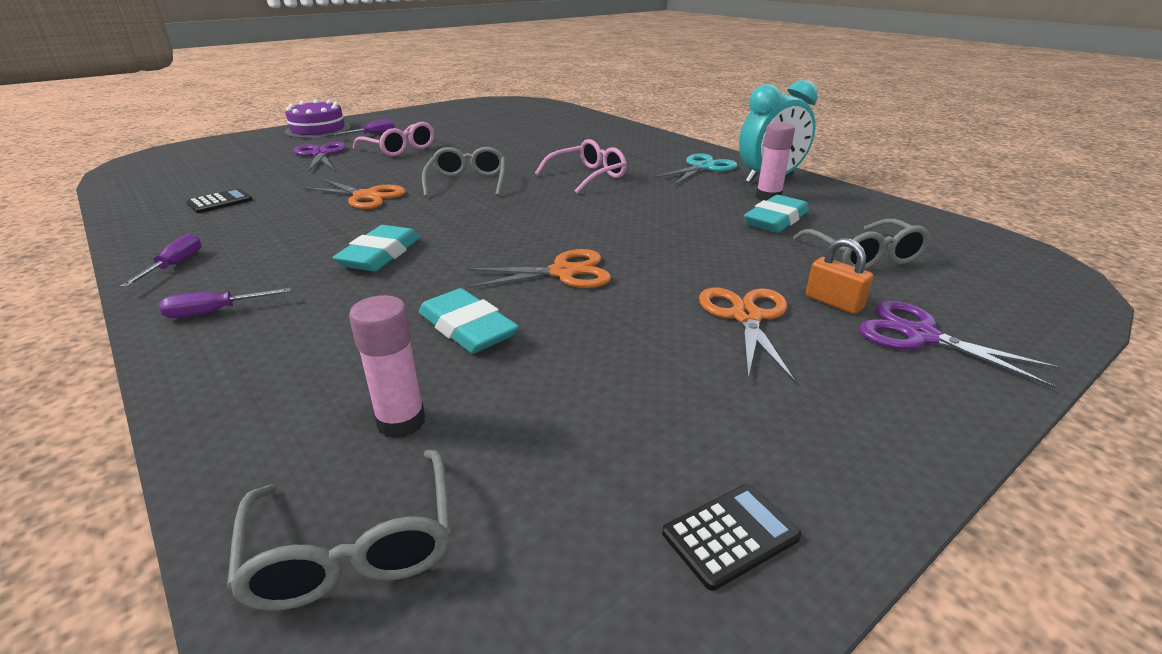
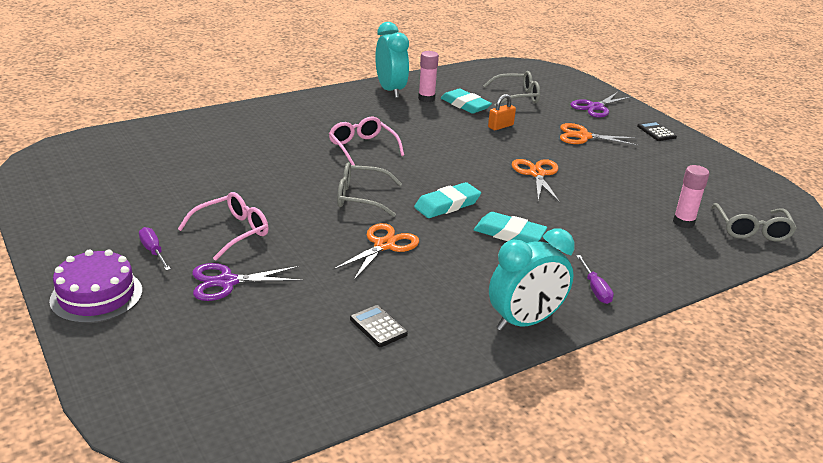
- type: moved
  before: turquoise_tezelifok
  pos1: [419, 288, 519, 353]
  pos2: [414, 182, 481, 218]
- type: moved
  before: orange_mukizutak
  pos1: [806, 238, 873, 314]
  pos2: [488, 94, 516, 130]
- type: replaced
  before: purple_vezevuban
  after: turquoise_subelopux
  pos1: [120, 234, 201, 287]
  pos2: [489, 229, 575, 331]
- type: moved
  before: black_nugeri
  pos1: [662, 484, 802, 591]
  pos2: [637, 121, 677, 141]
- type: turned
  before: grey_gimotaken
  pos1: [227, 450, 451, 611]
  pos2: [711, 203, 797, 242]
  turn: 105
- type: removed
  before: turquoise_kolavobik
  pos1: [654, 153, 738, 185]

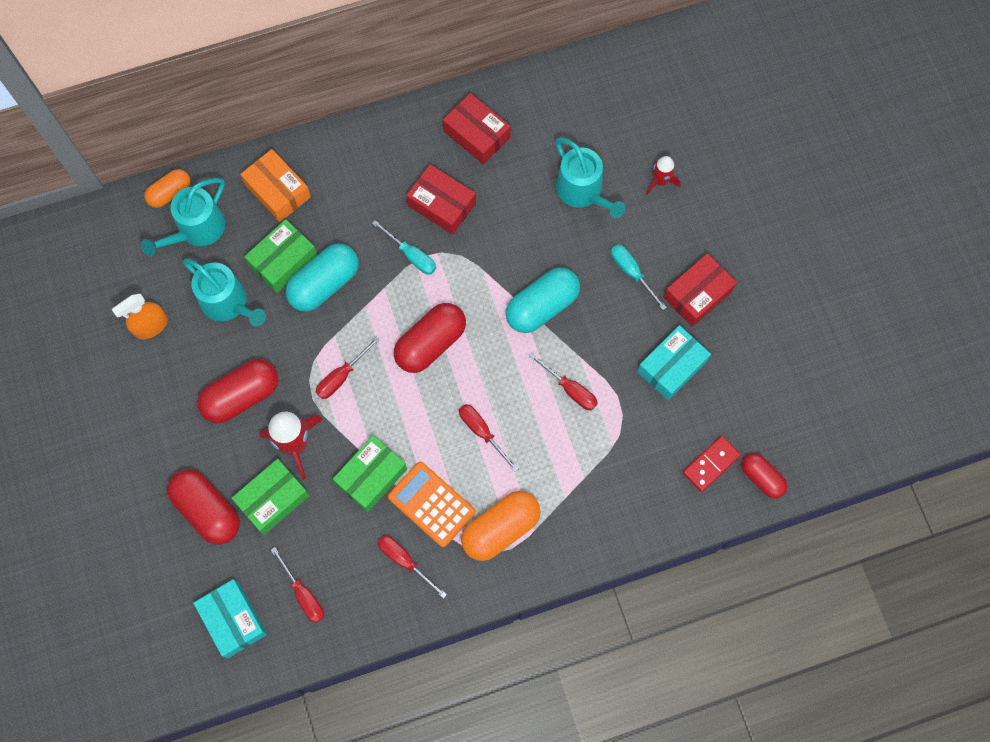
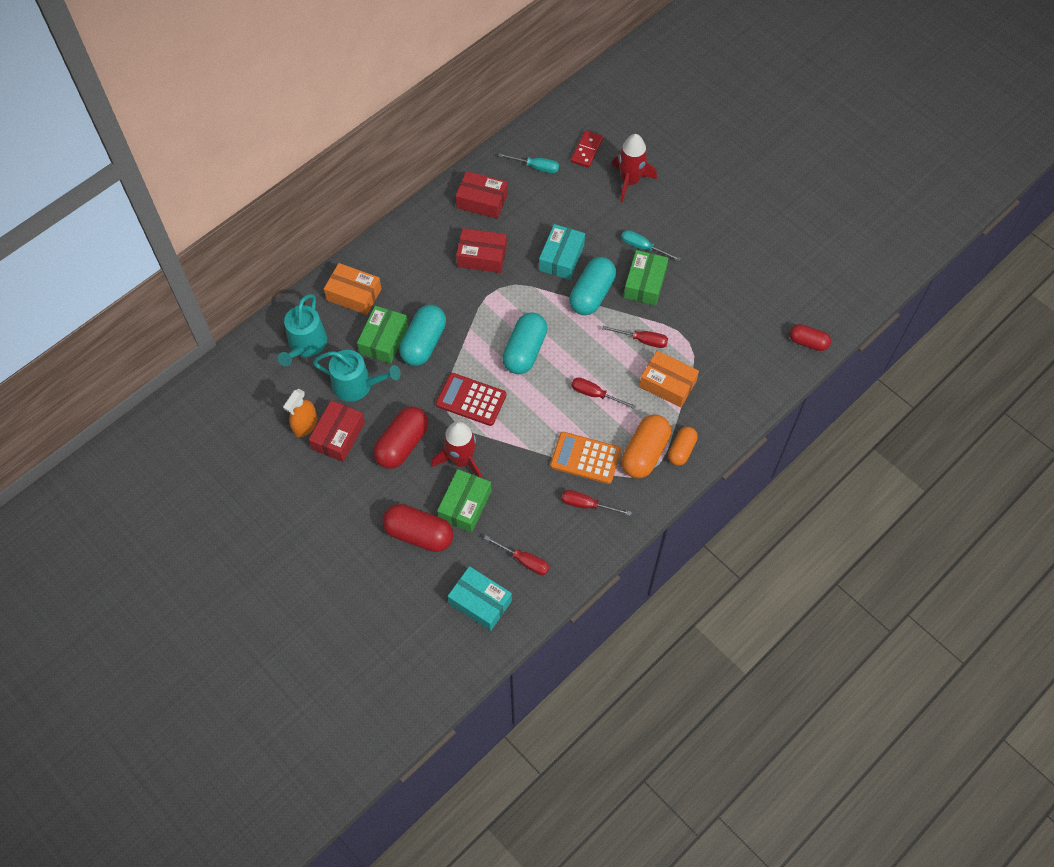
- type: moved
  before: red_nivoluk
  pos1: [663, 253, 737, 327]
  pos2: [309, 400, 365, 462]
- type: replaced
  before: red_vezevuban
  after: red_nugeri
  pos1: [316, 336, 380, 399]
  pos2: [436, 373, 506, 426]
- type: moved
  before: turquoise_vezevuban
  pos1: [372, 220, 436, 275]
  pos2: [499, 153, 559, 173]
- type: recoloured
  before: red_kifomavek
  after: turquoise_kifomavek
  pos1: [394, 303, 466, 373]
  pos2: [502, 312, 547, 374]
- type: moved
  before: turquoise_nivoluk
  pos1: [637, 325, 711, 400]
  pos2: [539, 224, 585, 280]
- type: moved
  before: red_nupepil
  pos1: [682, 436, 741, 492]
  pos2: [571, 130, 603, 168]
- type: resized
  before: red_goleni
  pos1: [646, 156, 680, 195]
  pos2: [612, 134, 657, 202]
  scale: 1.72
- type: moved
  before: green_nivoluk
  pos1: [333, 435, 407, 513]
  pos2: [624, 250, 669, 306]
- type: added
  after: orange_nivoluk
  pos2: [639, 351, 699, 408]
- type: moved
  before: orange_kifomavek
  pos1: [144, 169, 190, 208]
  pos2: [668, 426, 698, 466]
- type: removed
  before: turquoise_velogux
  pos1: [555, 137, 626, 218]

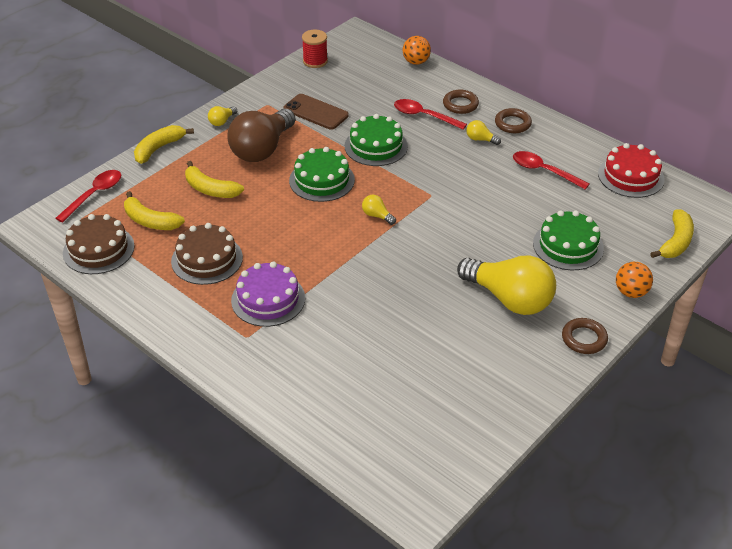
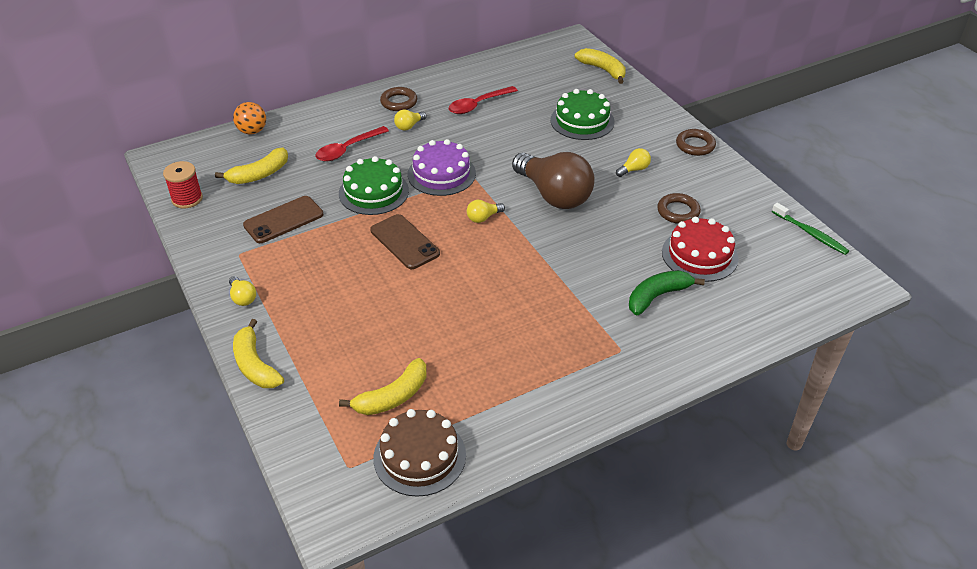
- type: moved
  before: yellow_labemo
  pos1: [185, 161, 244, 198]
  pos2: [215, 148, 288, 184]
- type: replaced
  before: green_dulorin
  after: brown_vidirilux
  pos1: [289, 147, 355, 202]
  pos2: [370, 214, 440, 269]
- type: moved
  before: purple_dulorin
  pos1: [231, 262, 305, 327]
  pos2: [407, 139, 476, 196]
- type: moved
  before: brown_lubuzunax
  pos1: [228, 109, 295, 162]
  pos2: [512, 152, 595, 209]
- type: resized
  before: yellow_lubuzunax
  pos1: [457, 256, 556, 315]
  pos2: [616, 148, 651, 177]
  scale: 0.41
- type: added
  after: green_labemo
  pos2: [629, 270, 705, 315]
- type: moved
  before: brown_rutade
  pos1: [443, 90, 479, 114]
  pos2: [657, 193, 701, 224]
- type: moved
  before: red_dulorin
  pos1: [598, 143, 665, 198]
  pos2: [662, 217, 738, 282]
- type: added
  after: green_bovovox
  pos2: [772, 203, 849, 255]
- type: removed
  before: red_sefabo
  pos1: [55, 170, 121, 223]
- type: removed
  before: brown_dulorin
  pos1: [171, 223, 243, 285]
- type: removed
  before: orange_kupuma
  pos1: [616, 262, 653, 298]

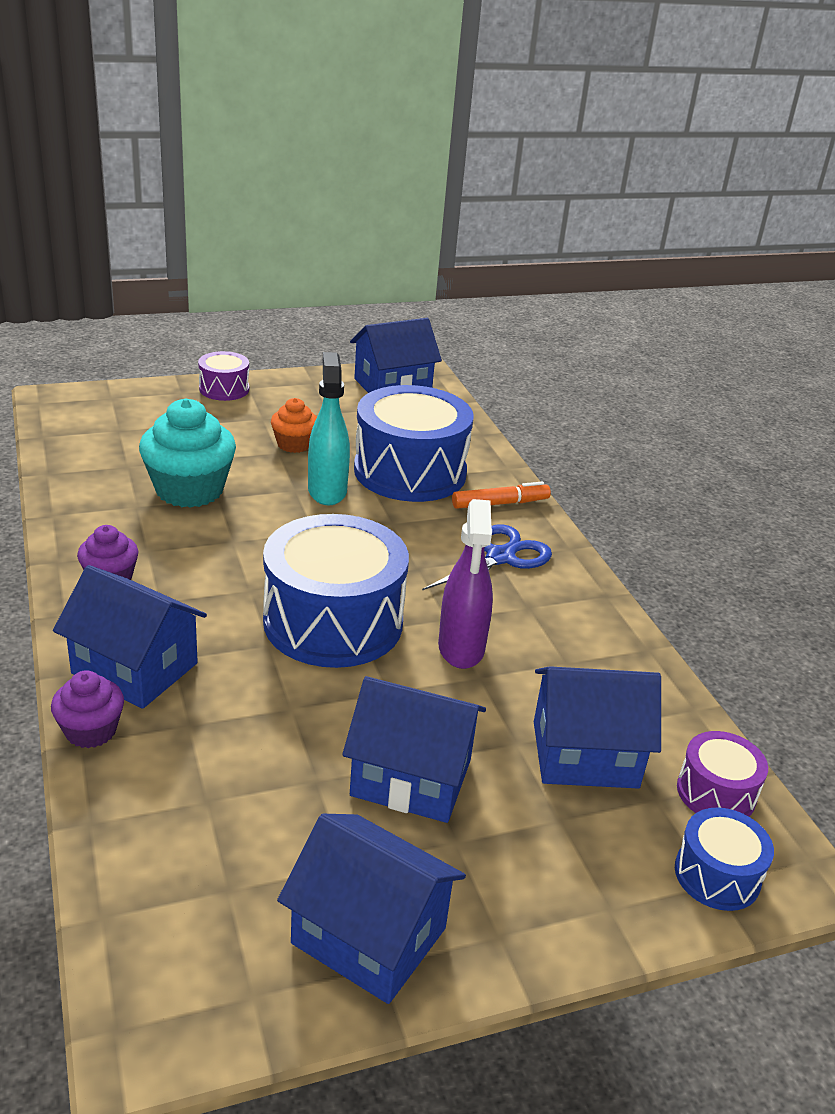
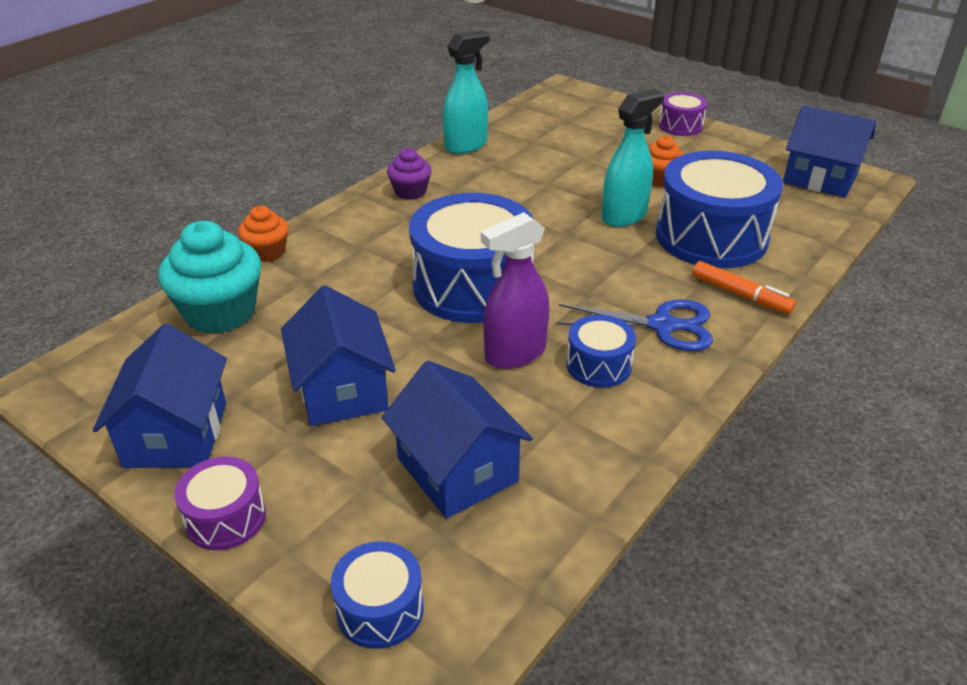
- type: moved
  before: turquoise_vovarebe
  pos1: [139, 398, 236, 508]
  pos2: [158, 221, 261, 334]
- type: moved
  before: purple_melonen
  pos1: [677, 731, 768, 816]
  pos2: [174, 456, 266, 550]
- type: recoloured
  before: purple_vovarebe
  after: orange_vovarebe
  pos1: [51, 670, 124, 748]
  pos2: [238, 206, 289, 262]
- type: added
  after: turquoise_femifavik
  pos2: [443, 30, 490, 154]
- type: added
  after: blue_melonen
  pos2: [566, 315, 636, 388]
- type: removed
  before: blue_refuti
  pos1: [53, 565, 207, 709]

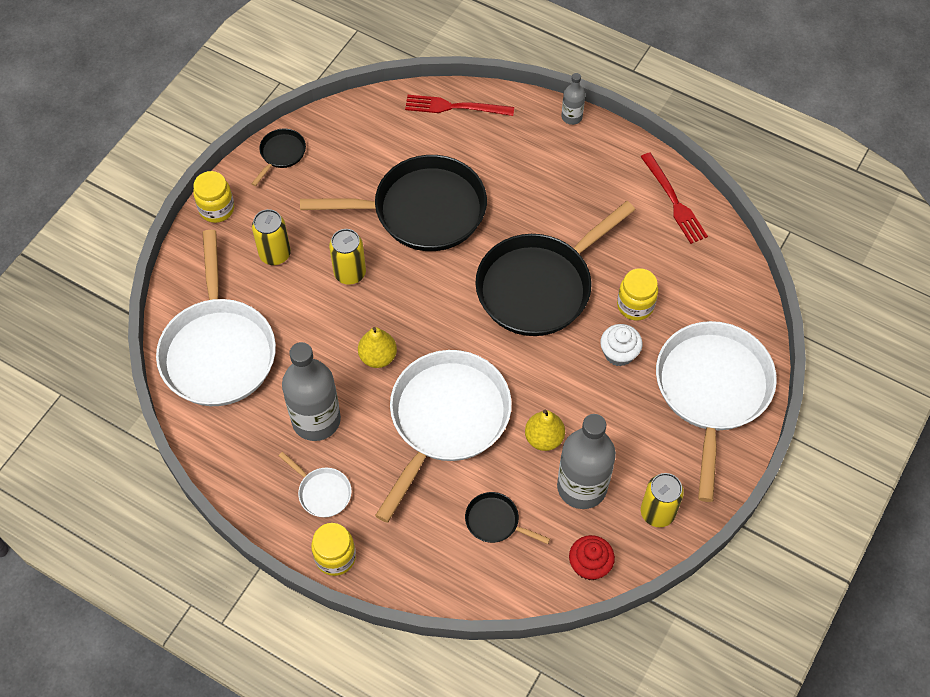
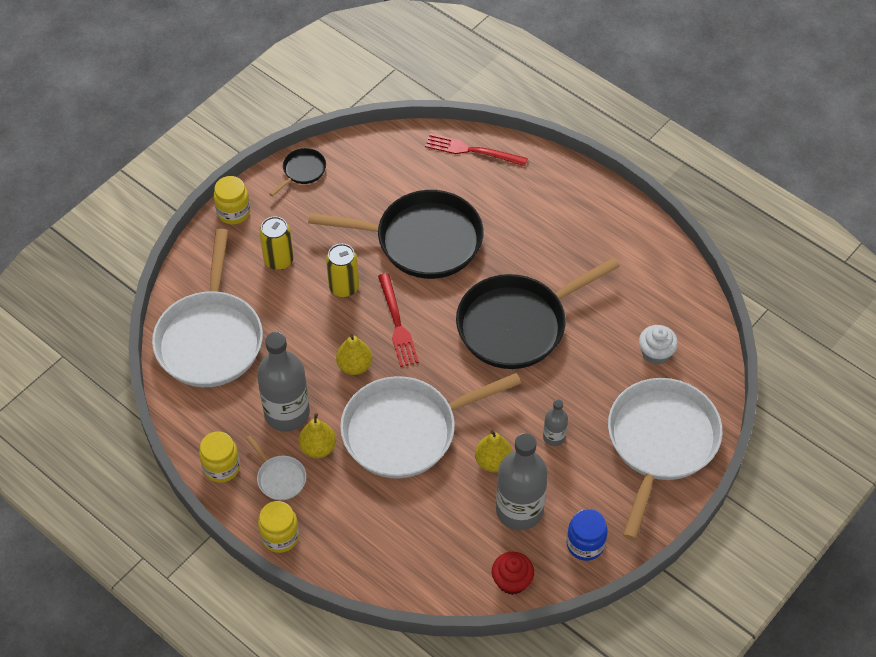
- type: moved
  before: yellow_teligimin
  pos1: [617, 268, 658, 321]
  pos2: [199, 431, 240, 483]
- type: added
  after: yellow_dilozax
  pos2: [299, 413, 336, 458]
- type: turned
  before: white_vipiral
  pos1: [375, 350, 512, 523]
  pos2: [340, 373, 521, 478]
  turn: -150
- type: moved
  before: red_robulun
  pos1: [641, 152, 708, 244]
  pos2: [378, 273, 419, 367]
- type: moved
  before: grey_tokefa
  pos1: [561, 73, 585, 125]
  pos2: [543, 399, 568, 446]
- type: replaced
  before: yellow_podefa
  after: blue_teligimin
  pos1: [641, 473, 684, 527]
  pos2: [567, 509, 608, 561]
- type: moved
  before: white_vovarebe
  pos1: [600, 324, 643, 366]
  pos2: [639, 325, 678, 365]
- type: removed
  before: black_vipiral
  pos1: [465, 492, 550, 544]

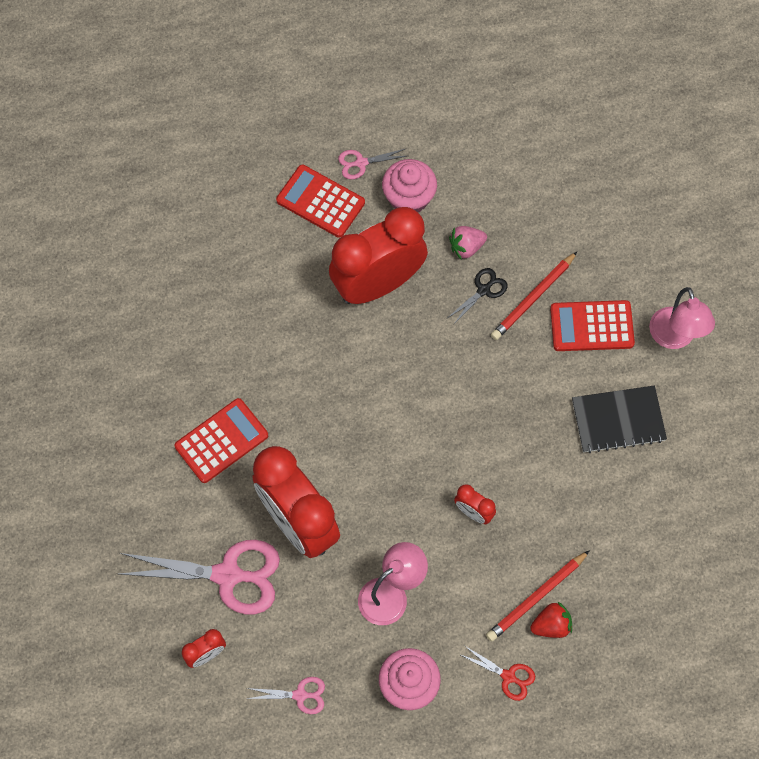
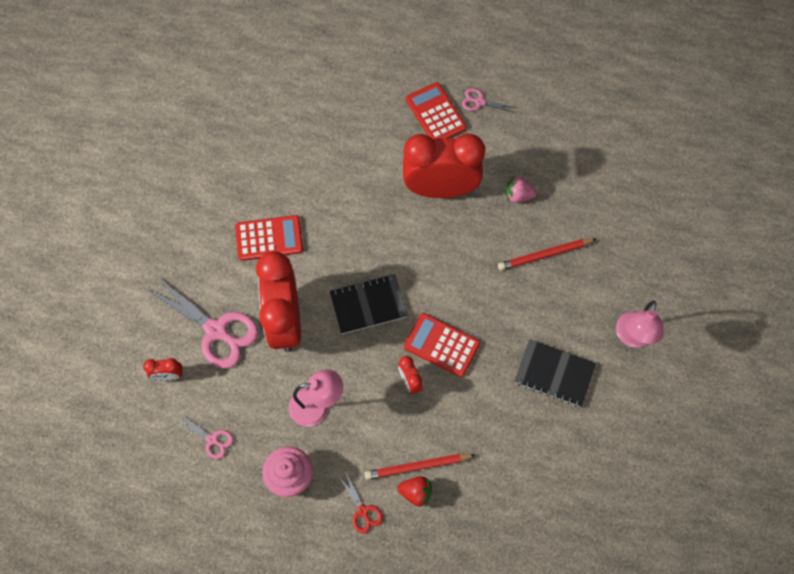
- type: added
  after: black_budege
  pos2: [330, 274, 408, 334]
- type: moved
  before: red_nugeri
  pos1: [550, 300, 635, 351]
  pos2: [404, 313, 480, 377]
- type: removed
  before: pink_vovarebe
  pos1: [382, 159, 437, 212]
- type: removed
  before: black_kolavobik
  pos1: [446, 268, 507, 325]

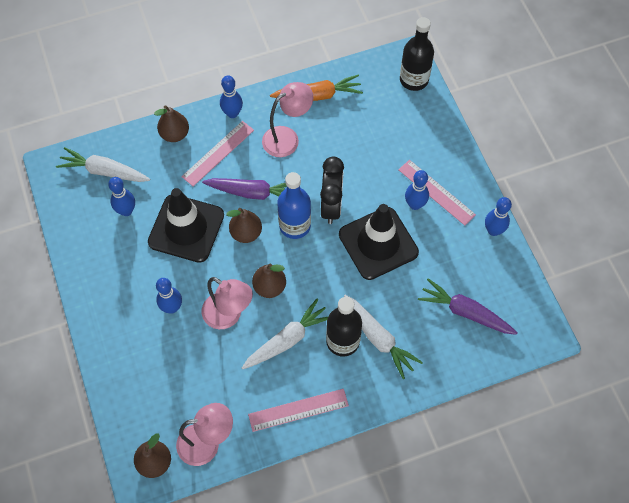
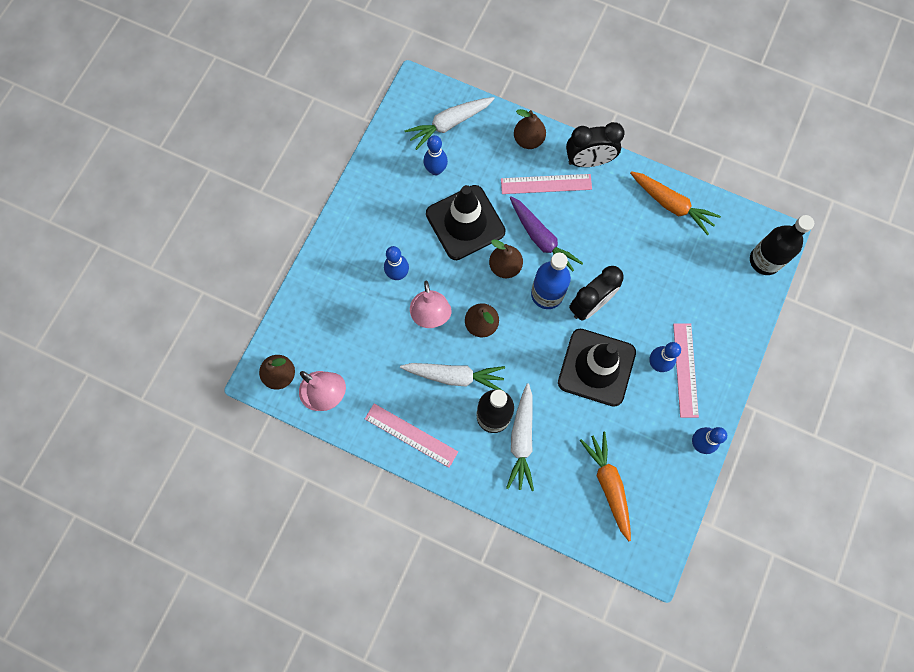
- type: turned
  before: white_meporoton
  pos1: [56, 147, 150, 182]
  pos2: [404, 97, 495, 150]
  turn: -90
- type: replaced
  before: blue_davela
  after: black_subelopux
  pos1: [220, 75, 243, 118]
  pos2: [566, 122, 625, 167]
- type: recoloured
  before: purple_meporoton
  after: orange_meporoton
  pos1: [418, 278, 518, 335]
  pos2: [580, 432, 631, 541]
- type: removed
  before: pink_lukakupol
  pos1: [262, 82, 313, 157]

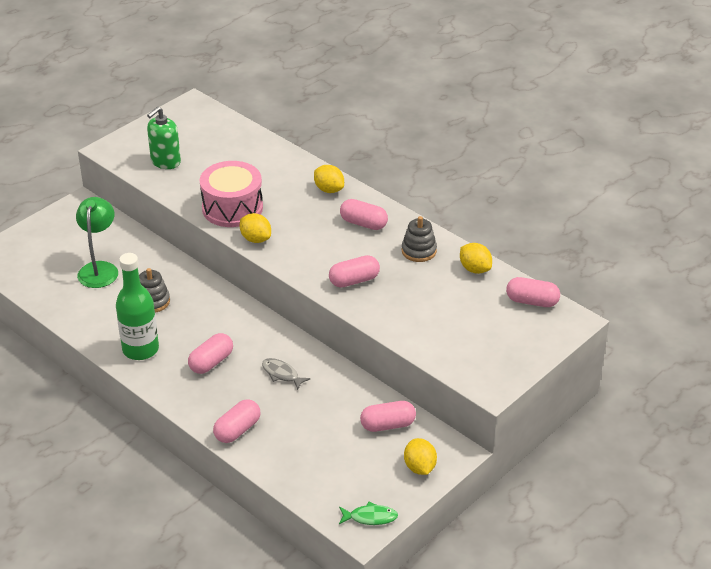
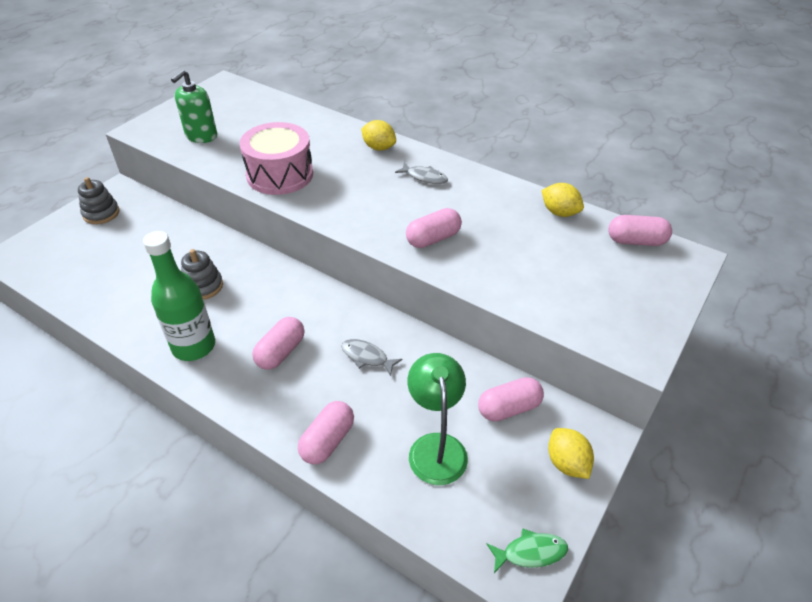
- type: moved
  before: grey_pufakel
  pos1: [402, 216, 437, 262]
  pos2: [78, 177, 119, 224]
- type: replaced
  before: pink_kifomavek
  after: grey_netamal
  pos1: [340, 199, 388, 230]
  pos2: [395, 162, 448, 184]
- type: moved
  before: green_lukakupol
  pos1: [76, 197, 118, 288]
  pos2: [408, 353, 468, 485]
- type: removed
  before: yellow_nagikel
  pos1: [240, 213, 271, 243]

